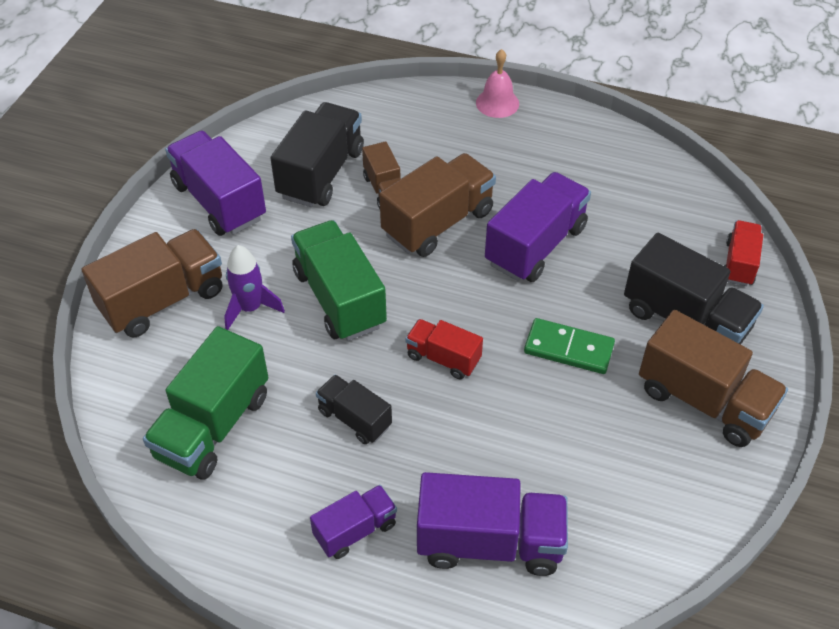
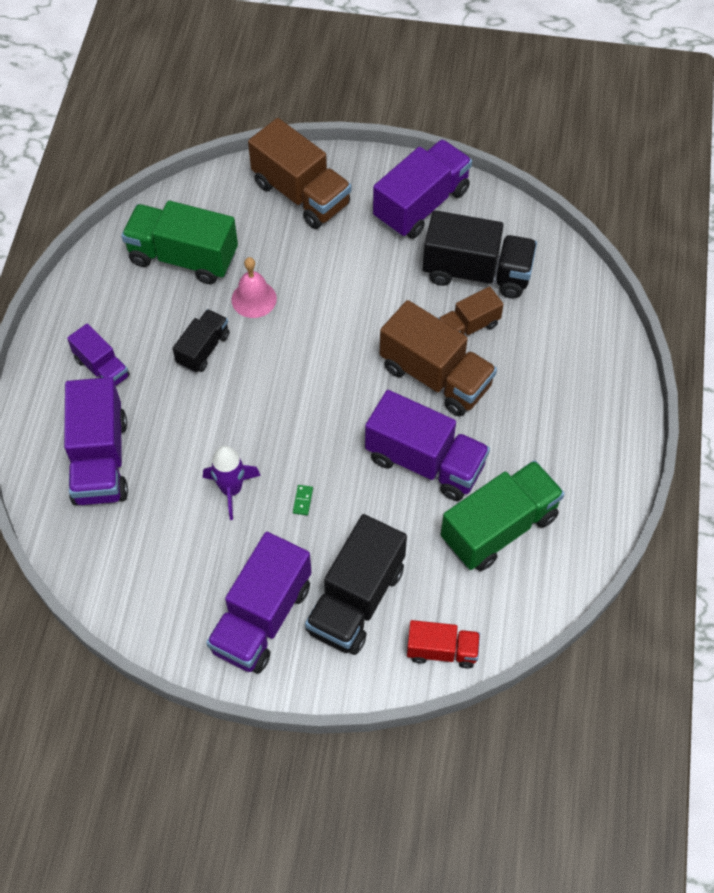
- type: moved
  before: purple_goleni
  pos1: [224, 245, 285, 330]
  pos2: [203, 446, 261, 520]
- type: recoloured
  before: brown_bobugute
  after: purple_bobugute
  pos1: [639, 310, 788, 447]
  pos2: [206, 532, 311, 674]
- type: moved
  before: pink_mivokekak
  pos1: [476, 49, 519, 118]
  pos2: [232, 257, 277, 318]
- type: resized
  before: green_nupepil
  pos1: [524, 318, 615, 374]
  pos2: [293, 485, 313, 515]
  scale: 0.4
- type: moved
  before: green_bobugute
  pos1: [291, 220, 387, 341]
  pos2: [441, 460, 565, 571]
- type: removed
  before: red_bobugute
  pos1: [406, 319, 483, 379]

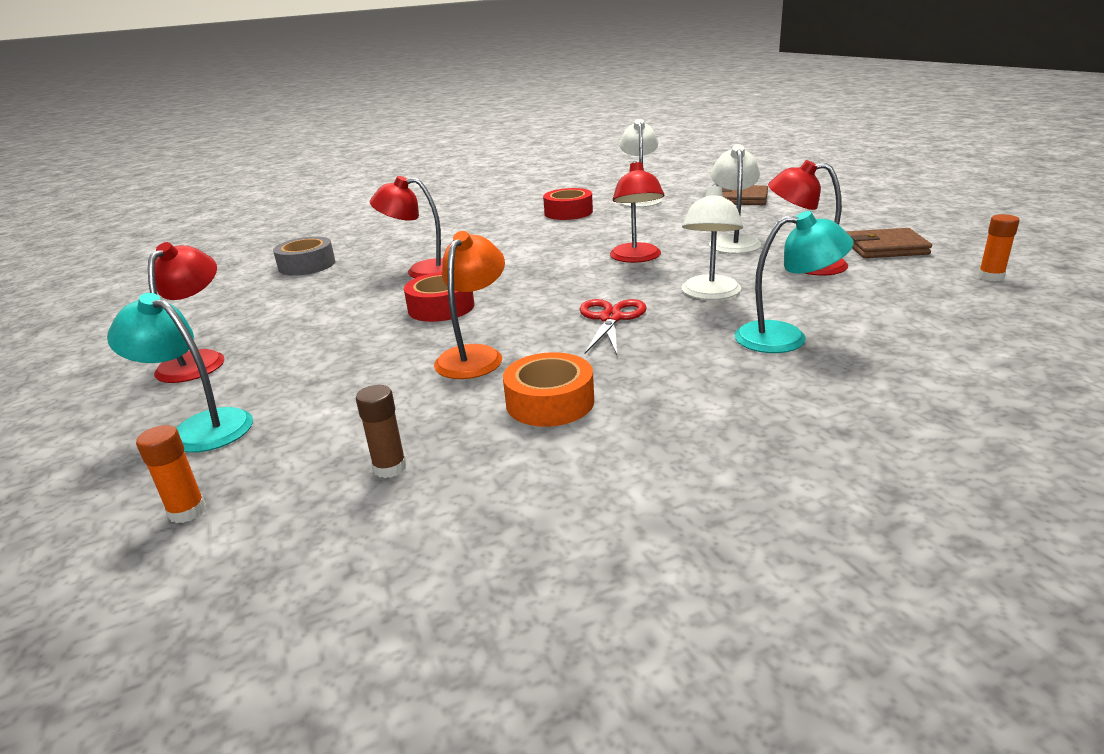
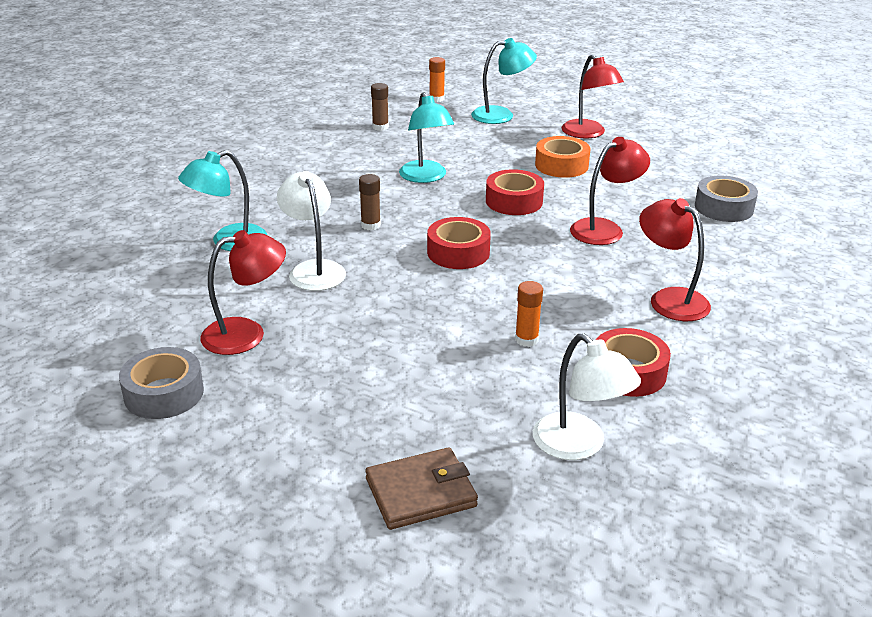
- type: replaced
  before: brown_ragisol
  after: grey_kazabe
  pos1: [847, 228, 932, 258]
  pos2: [119, 347, 204, 419]
- type: replaced
  before: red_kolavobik
  after: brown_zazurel
  pos1: [580, 299, 646, 355]
  pos2: [359, 174, 381, 230]
- type: recoloured
  before: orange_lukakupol
  after: turquoise_lukakupol
  pos1: [434, 231, 505, 379]
  pos2: [399, 92, 454, 183]
- type: added
  after: red_kazabe
  pos2: [427, 217, 491, 269]
- type: moved
  before: orange_zazurel
  pos1: [978, 214, 1019, 281]
  pos2: [515, 281, 543, 347]
- type: moved
  before: orange_kazabe
  pos1: [503, 352, 594, 427]
  pos2: [535, 136, 590, 178]
- type: moved
  before: red_lukakupol
  pos1: [610, 161, 664, 263]
  pos2: [639, 198, 711, 321]
- type: removed
  before: white_lukakupol
  pos1: [709, 144, 761, 254]

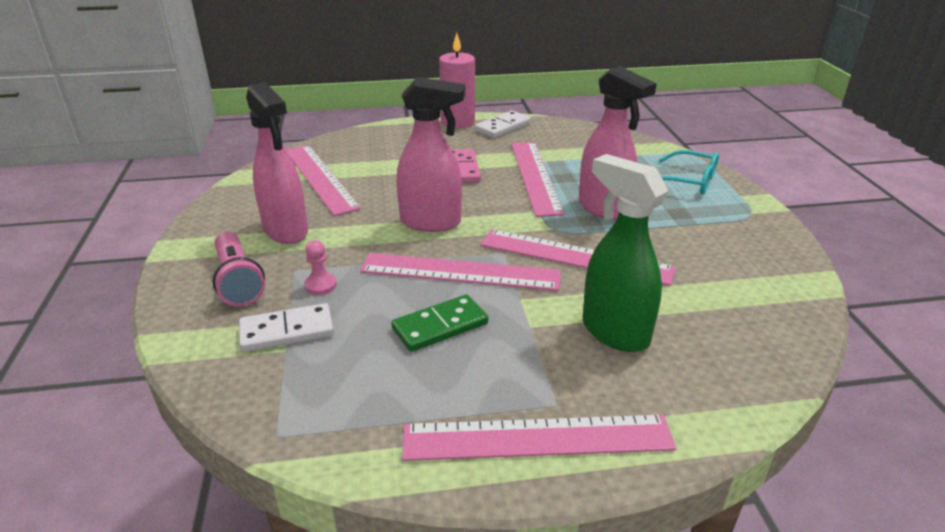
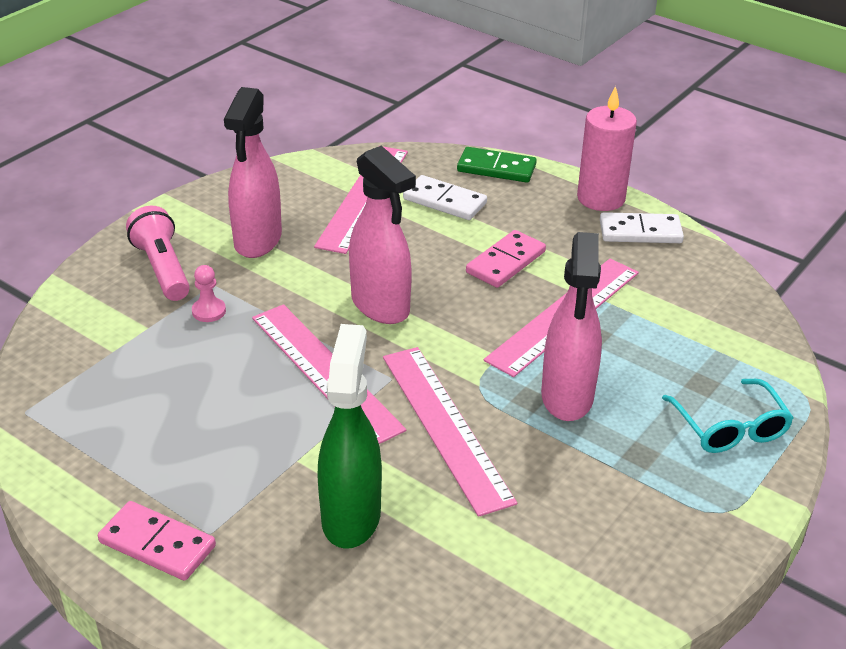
- type: replaced
  before: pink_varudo
  after: pink_nupepil
  pos1: [402, 415, 676, 461]
  pos2: [98, 501, 216, 581]
- type: turned
  before: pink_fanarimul
  pos1: [213, 232, 265, 306]
  pos2: [126, 206, 190, 301]
  turn: 135
- type: moved
  before: white_nupepil
  pos1: [239, 303, 334, 352]
  pos2: [403, 175, 487, 220]
- type: moved
  before: green_nupepil
  pos1: [391, 294, 488, 352]
  pos2: [457, 147, 537, 183]

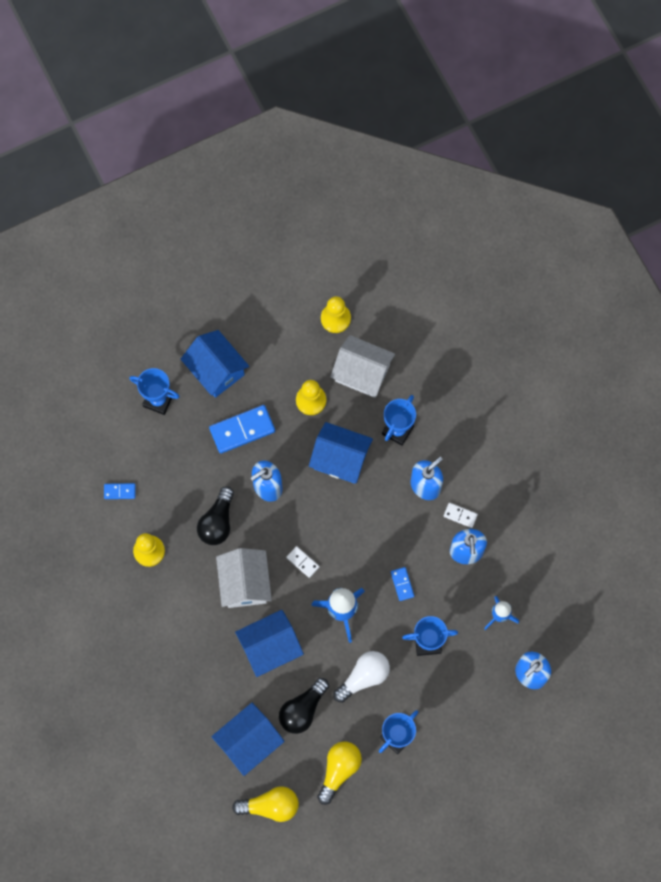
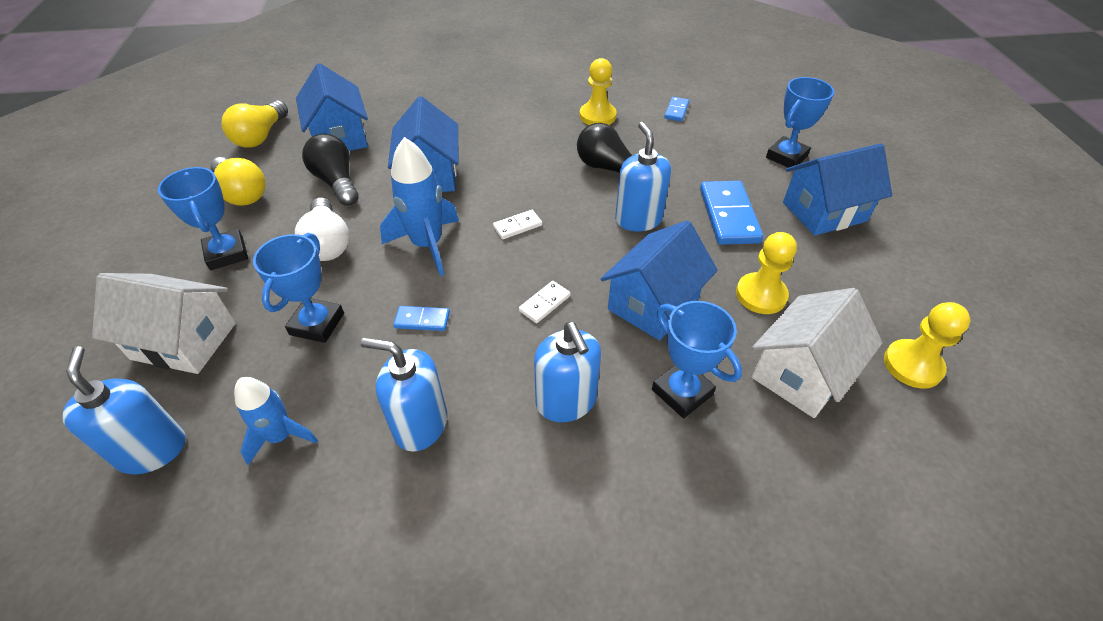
- type: moved
  before: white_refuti
  pos1: [216, 548, 272, 608]
  pos2: [92, 273, 236, 374]
- type: moved
  before: white_nupepil
  pos1: [444, 503, 478, 528]
  pos2: [519, 281, 570, 323]

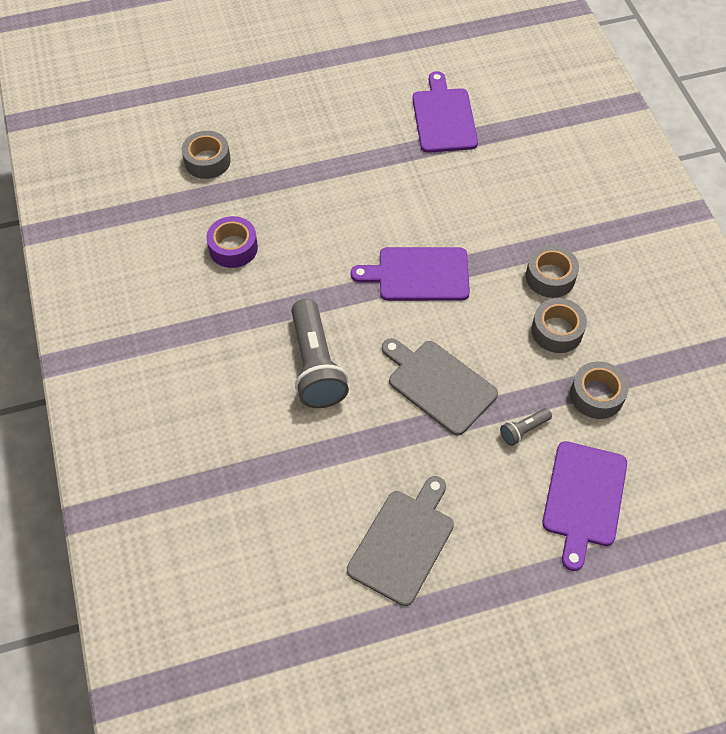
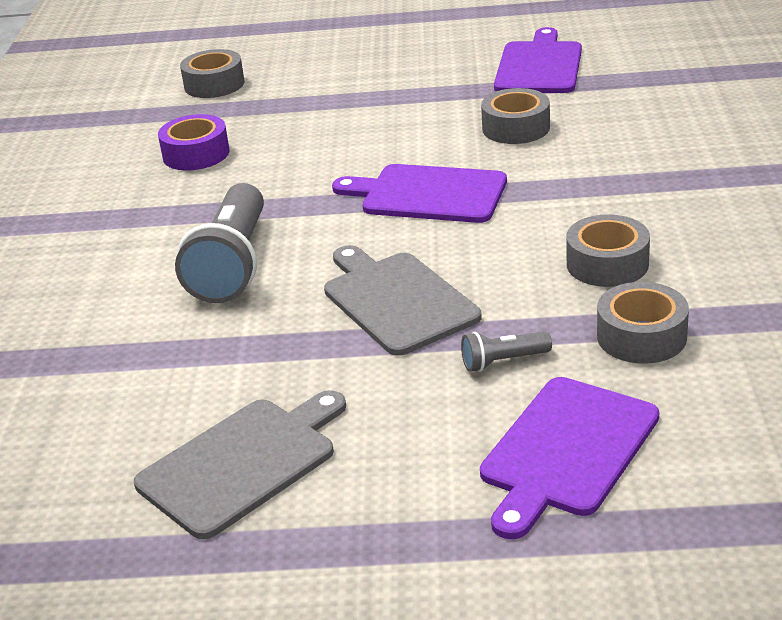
- type: moved
  before: grey_kazabe
  pos1: [526, 245, 579, 298]
  pos2: [481, 88, 550, 144]

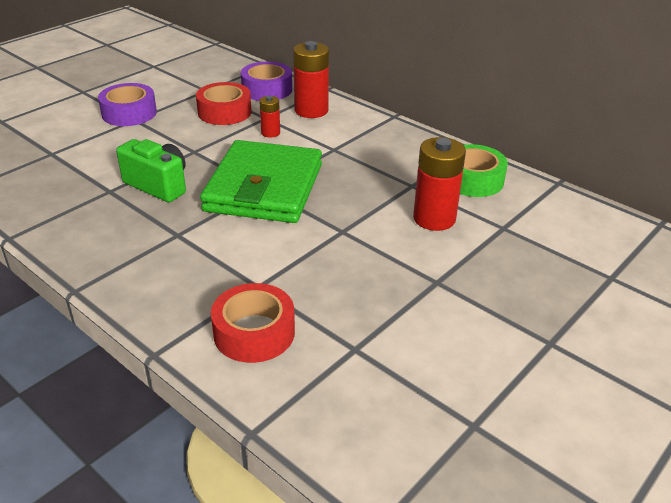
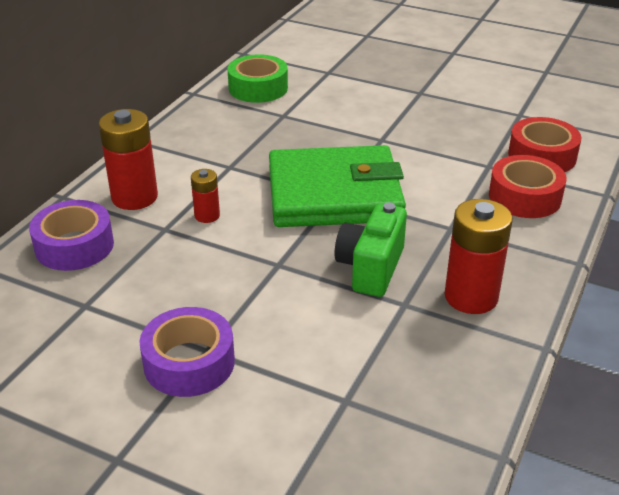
- type: moved
  before: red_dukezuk
  pos1: [413, 137, 466, 231]
  pos2: [445, 199, 513, 314]
- type: moved
  before: red_kazabe
  pos1: [196, 82, 251, 125]
  pos2: [489, 155, 566, 218]

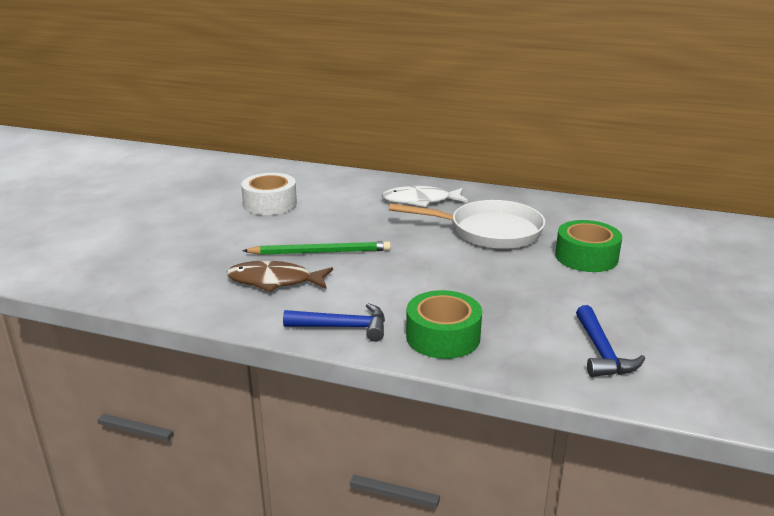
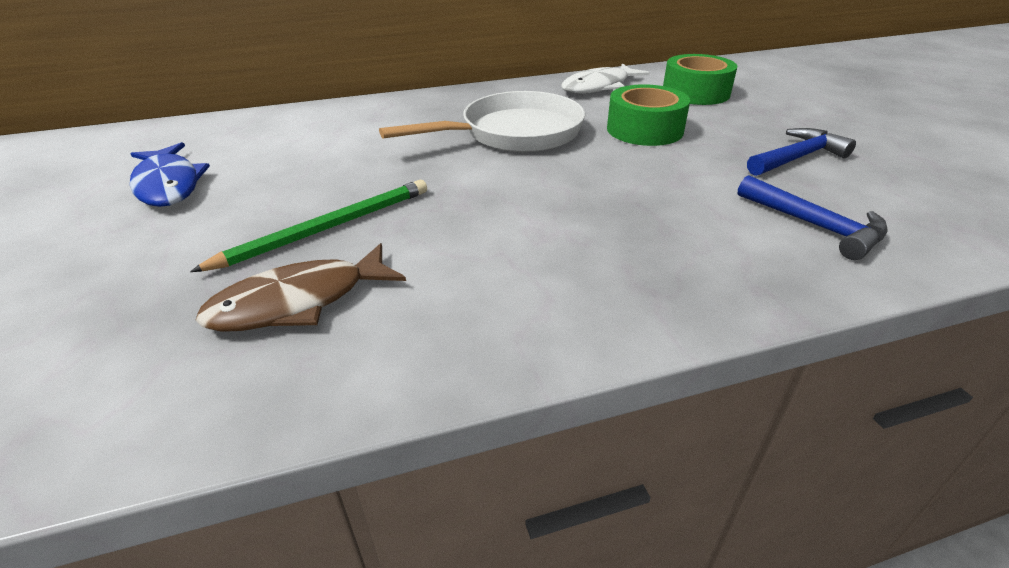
- type: replaced
  before: white_kazabe
  after: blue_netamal
  pos1: [241, 173, 297, 215]
  pos2: [130, 142, 210, 207]
- type: moved
  before: white_netamal
  pos1: [381, 186, 468, 207]
  pos2: [561, 63, 650, 94]
- type: moved
  before: green_kazabe
  pos1: [406, 290, 482, 359]
  pos2: [663, 54, 737, 105]
- type: moved
  before: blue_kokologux
  pos1: [283, 303, 385, 342]
  pos2: [747, 128, 856, 176]

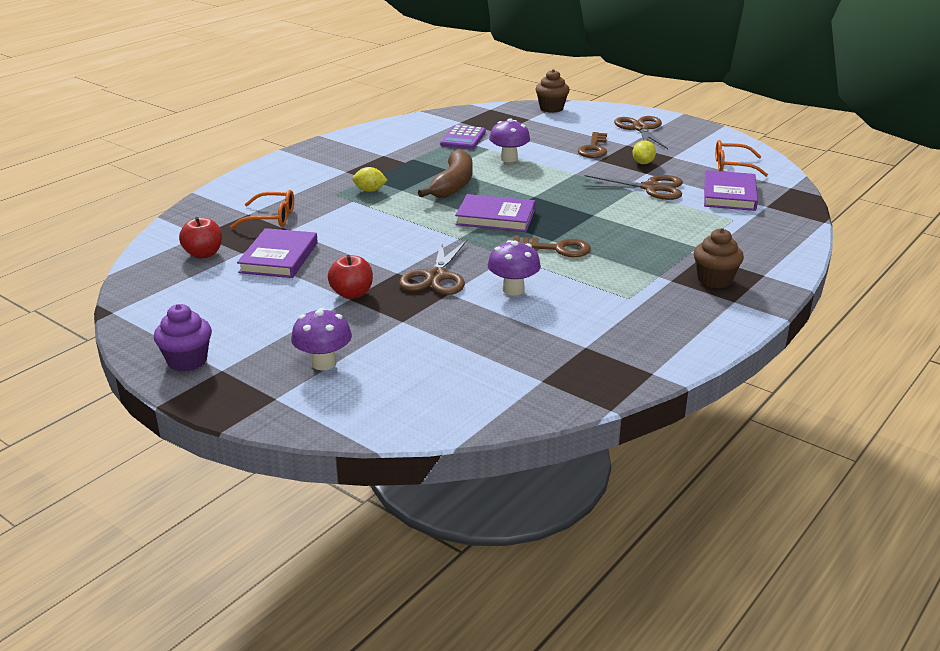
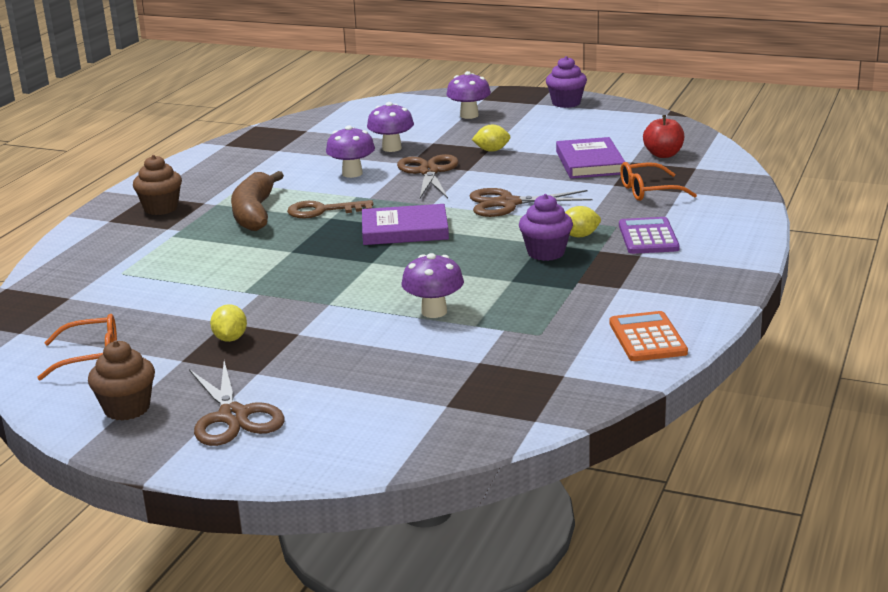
- type: moved
  before: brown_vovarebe
  pos1: [536, 69, 570, 113]
  pos2: [88, 340, 155, 421]
- type: moved
  before: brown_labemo
  pos1: [418, 149, 473, 198]
  pos2: [231, 171, 284, 231]
- type: added
  after: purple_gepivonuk
  pos2: [367, 102, 414, 152]
- type: moved
  before: brown_kolavobik
  pos1: [582, 175, 683, 200]
  pos2: [470, 188, 593, 217]
- type: replaced
  before: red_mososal
  after: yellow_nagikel
  pos1: [328, 255, 373, 299]
  pos2: [472, 125, 510, 152]
- type: added
  after: purple_vovarebe
  pos2: [519, 194, 573, 261]
- type: added
  after: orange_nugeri
  pos2: [609, 311, 688, 361]
- type: moved
  before: purple_nugeri
  pos1: [440, 125, 486, 149]
  pos2: [619, 217, 680, 254]
- type: removed
  before: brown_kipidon
  pos1: [578, 132, 607, 158]
- type: removed
  before: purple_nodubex
  pos1: [704, 170, 758, 211]

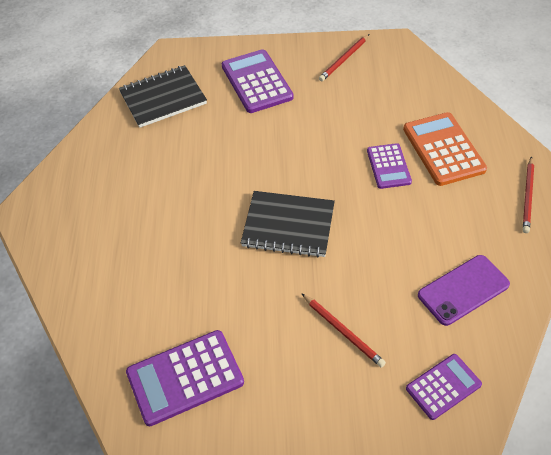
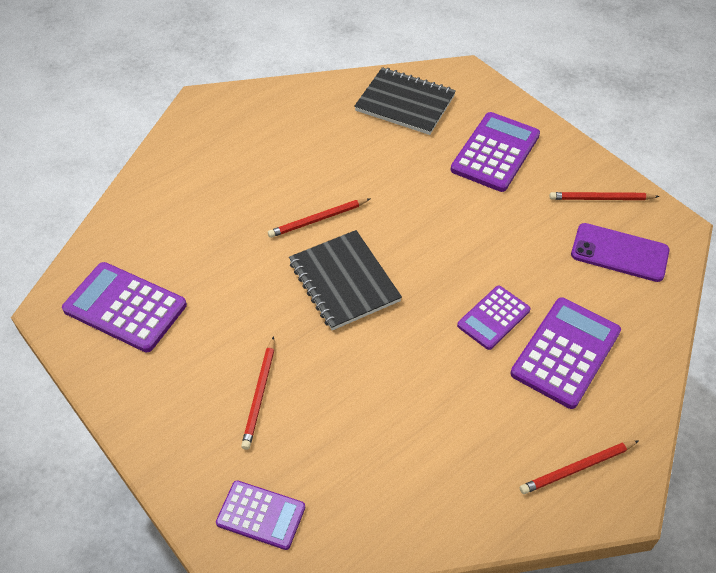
- type: added
  after: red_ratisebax
  pos2: [268, 199, 370, 238]
- type: recoloured
  before: orange_nugeri
  after: purple_nugeri
  pos1: [403, 112, 487, 186]
  pos2: [511, 297, 621, 409]
- type: moved
  before: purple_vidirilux
  pos1: [418, 255, 510, 326]
  pos2: [571, 223, 670, 282]

